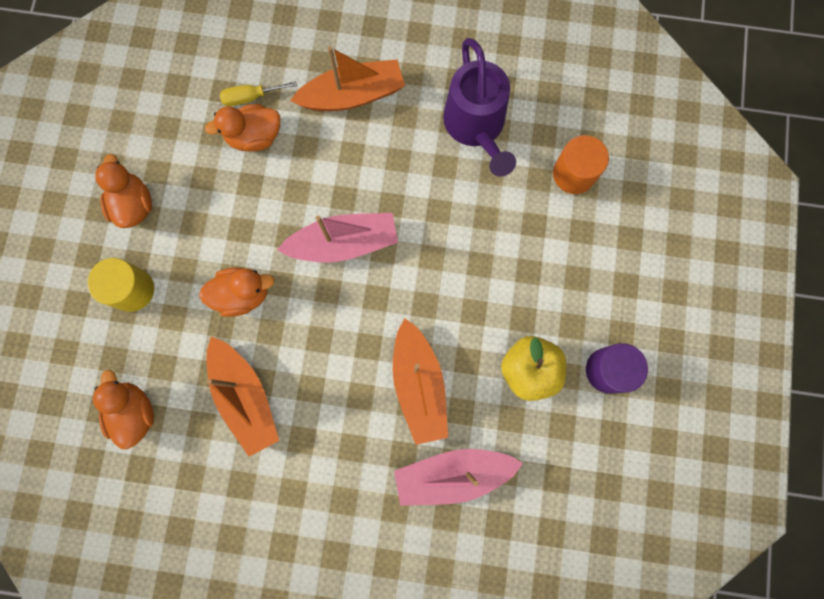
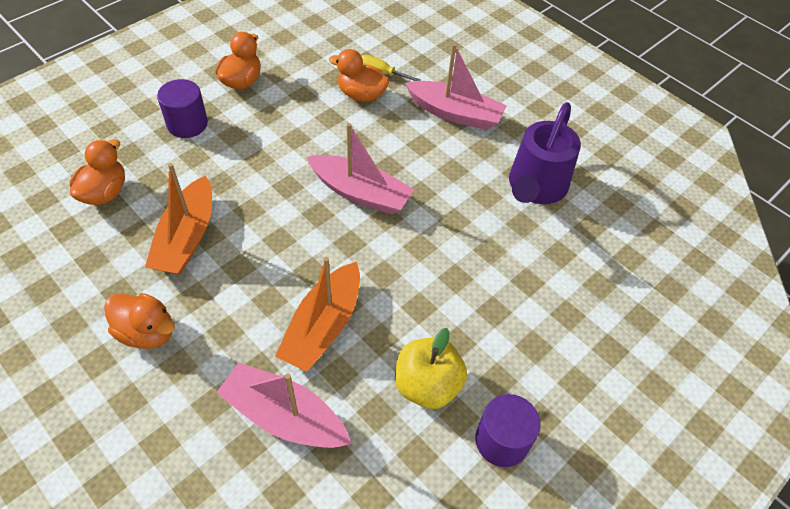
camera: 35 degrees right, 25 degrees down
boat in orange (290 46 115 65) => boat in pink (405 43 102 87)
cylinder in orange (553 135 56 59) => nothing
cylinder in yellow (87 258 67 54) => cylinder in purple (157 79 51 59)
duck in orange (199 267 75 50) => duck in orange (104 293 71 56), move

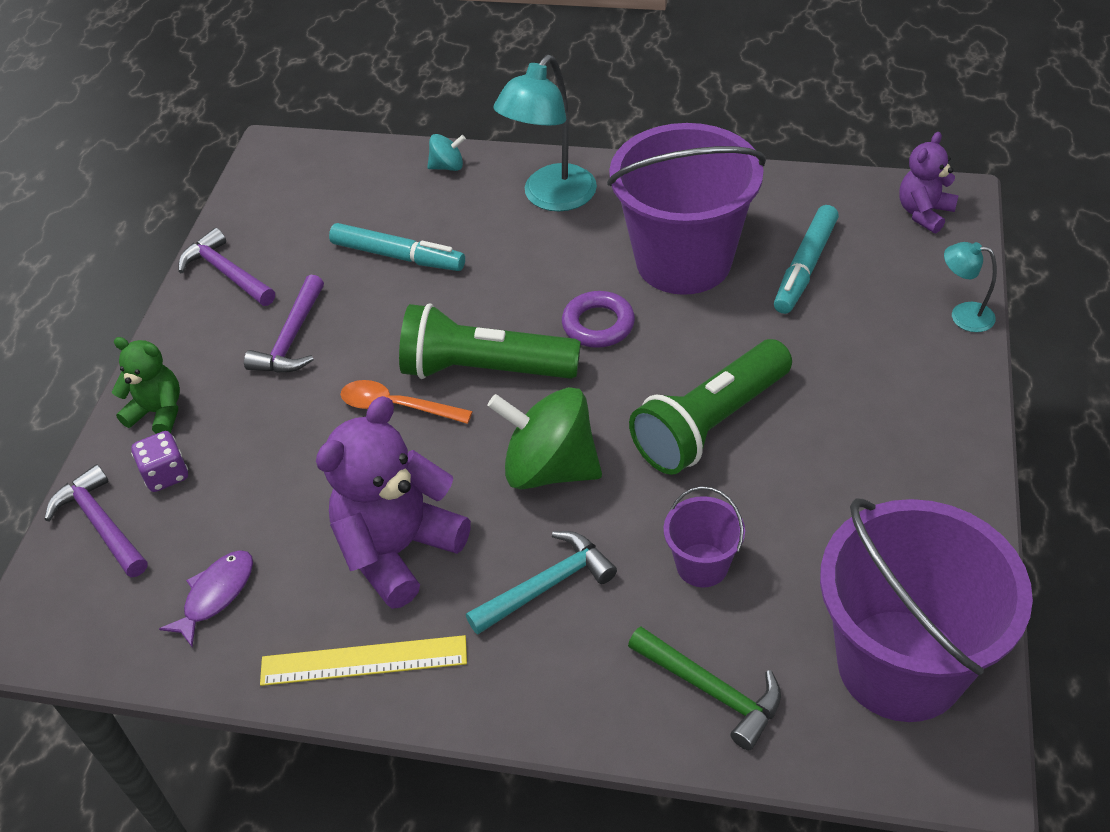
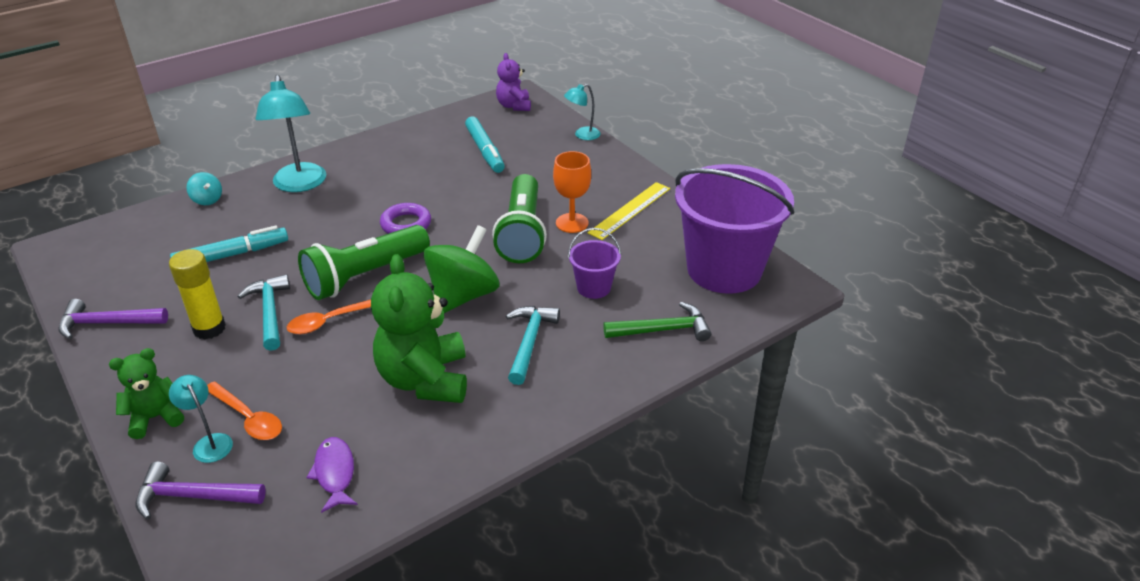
camera: 50 degrees left, 10 degrees down
bucket in purple (607 123 159 172) => nothing
spinning top in turquoise (427 134 39 37) => spinning top in turquoise (186 172 36 33), 105 degrees clockwise
hammer in purple (244 275 80 98) => glue stick in yellow (169 249 57 90)
spinning top in green (487 387 115 103) => spinning top in green (424 225 76 88), 150 degrees clockwise
teddy bear in purple (316 396 155 213) => teddy bear in green (371 254 96 149)
dice in purple (131 431 57 61) => lamp in turquoise (169 375 64 88)
ruler in yellow (260 635 207 51) => ruler in yellow (588 182 82 58), move
nothing => goblet in orange (553 151 38 82)
nothing => hammer in turquoise (237 274 53 77)
nothing => spoon in orange (207 382 75 58)

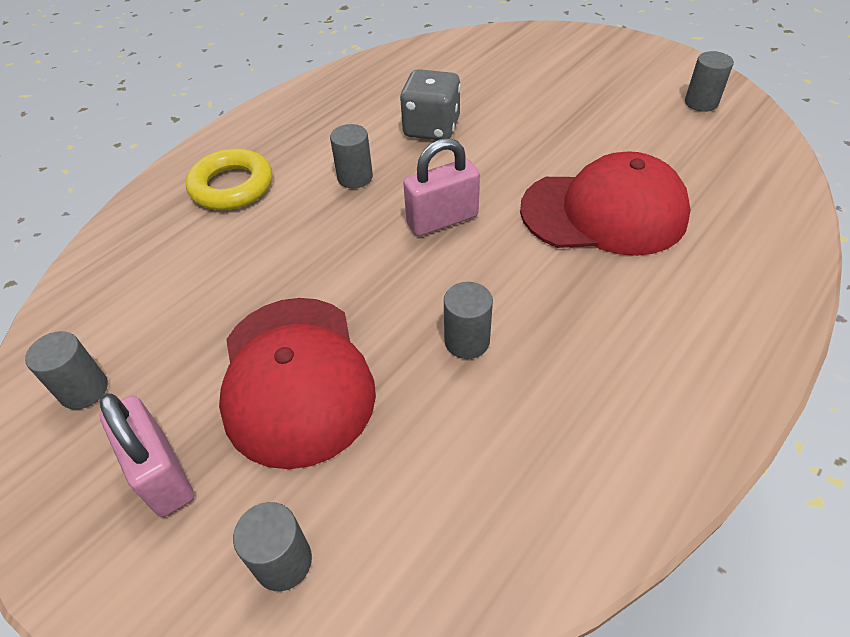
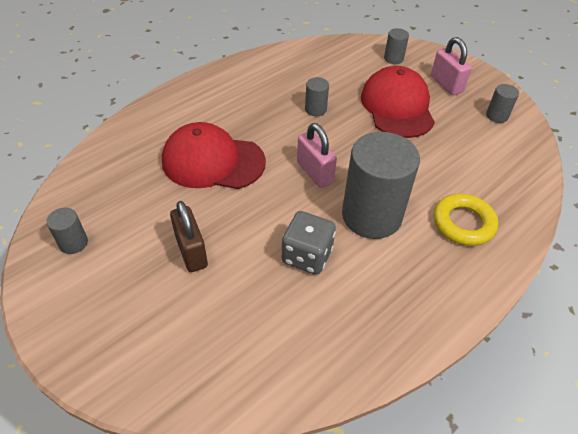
camera: 175 degrees left, 0 degrees up
cylinder in grey (330 124 43 64) => cylinder in grey (342 132 78 107), x2.29
padlock in pink (403 138 77 98) => padlock in pink (297 123 40 65), 75 degrees clockwise
nothing => padlock in brown (170 201 38 71)

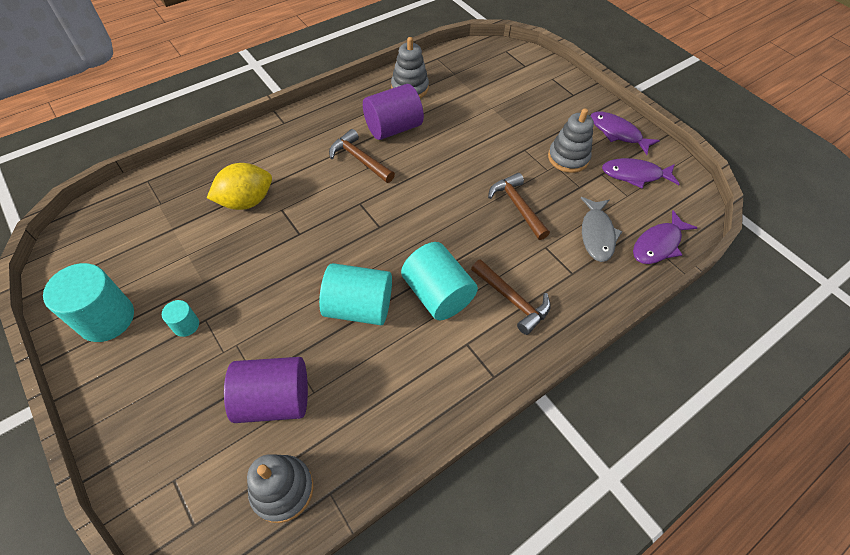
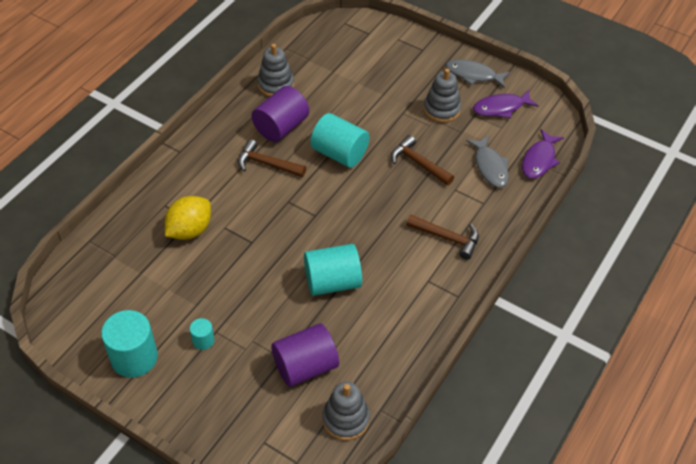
camera: 20 degrees left, 5 degrees down
fish in purple (590 111 70 44) => fish in grey (446 59 64 29)
cylinder in turquoise (401 242 77 78) => cylinder in turquoise (310 113 60 55), move

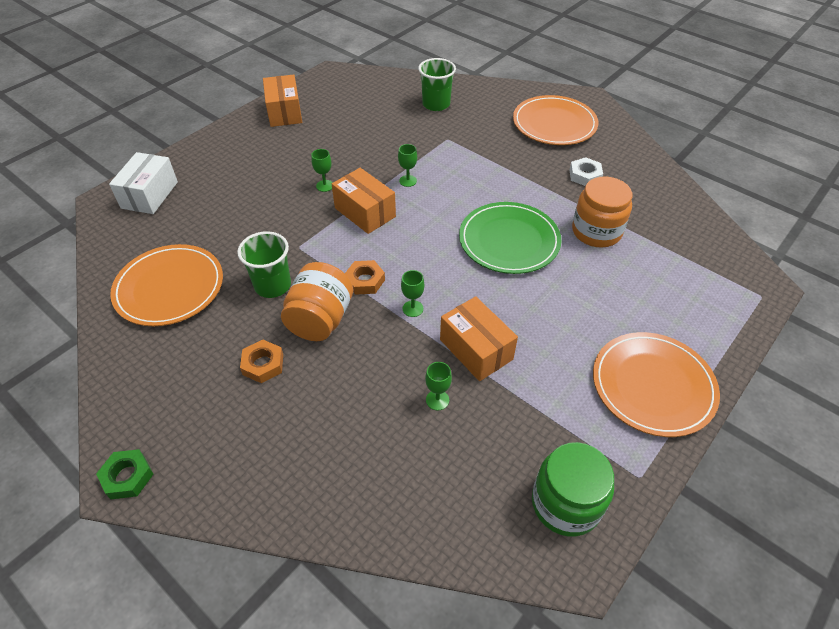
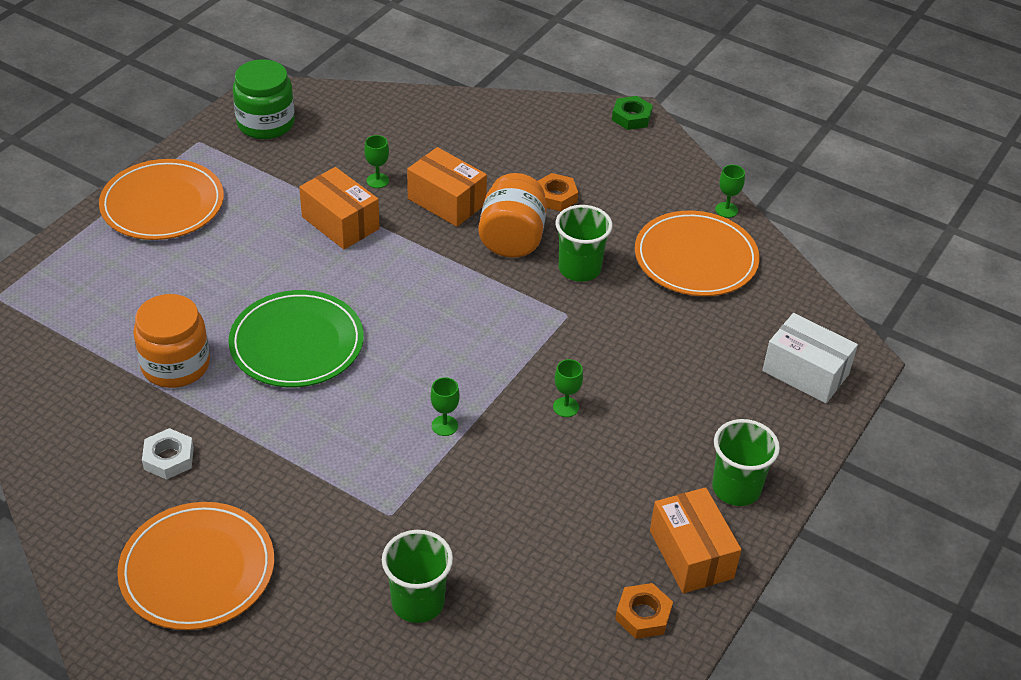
camera: 170 degrees right, 5 degrees down
box in white (109 152 69 62) => box in white (762 313 96 90), 60 degrees counterclockwise
box in orange (332 168 64 66) => box in orange (407 147 80 80), move
nut in orange (345 260 40 35) => nut in orange (615 583 58 56), move
goblet in green (401 270 23 47) => goblet in green (715 165 30 53), move
nothing => cup in green (712 419 68 87)

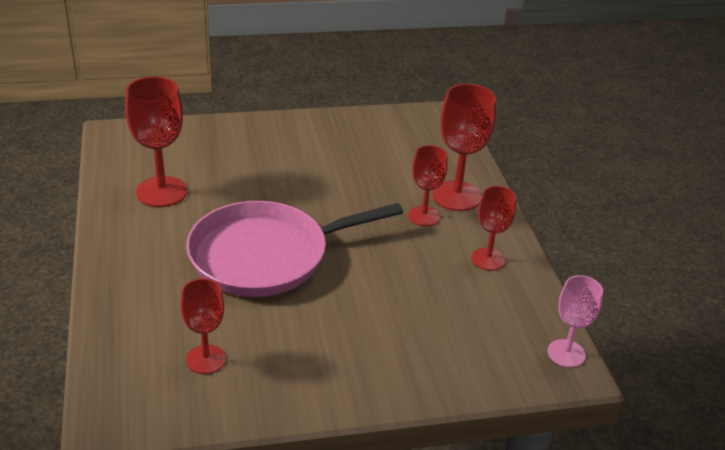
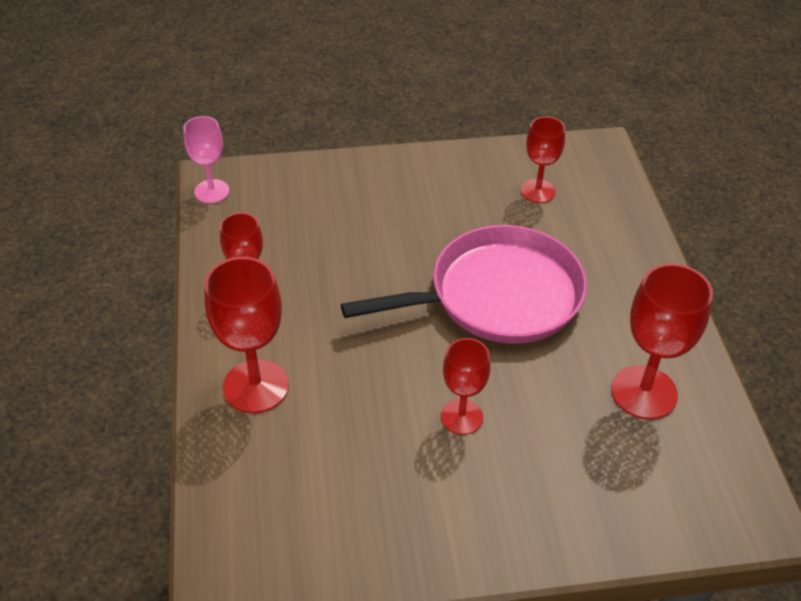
camera: 175 degrees left, 10 degrees up
goblet in red (408 145 40 81) => goblet in red (441 338 49 97), move

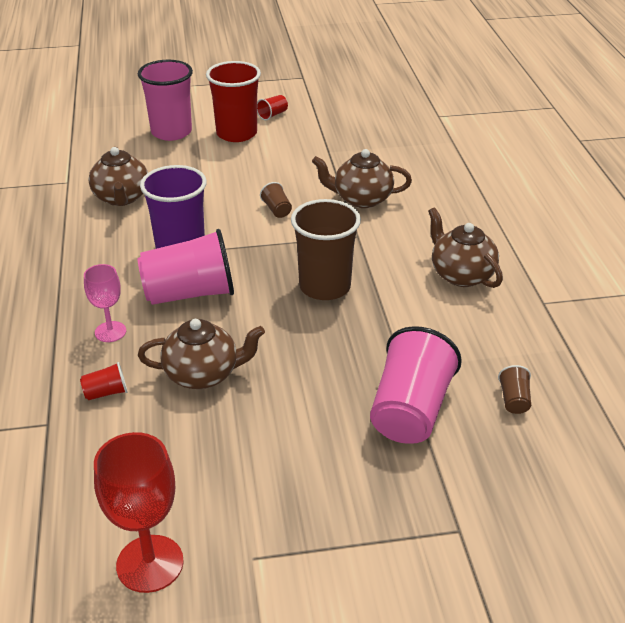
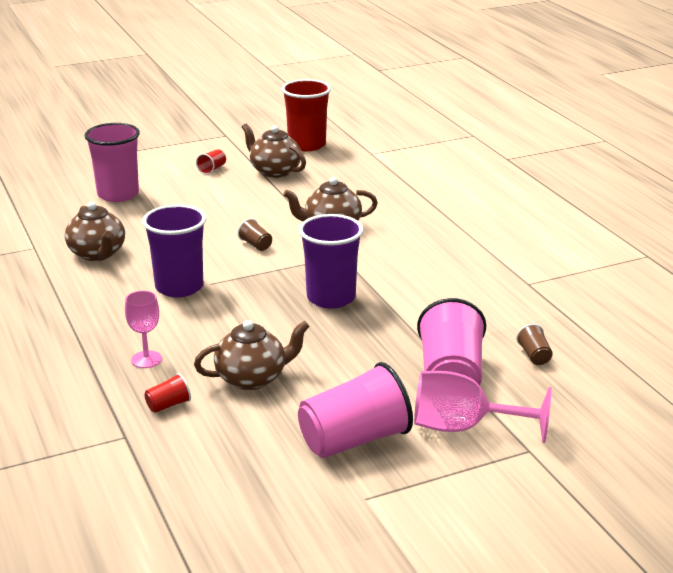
camera: 15 degrees left, 10 degrees down
cup in red (206 61 55 81) => cup in red (282 79 49 72), move
cup in brown (291 199 70 101) => cup in purple (299 214 64 94)
teapot in brown (428 207 75 81) => teapot in brown (242 124 64 54), move
cup in pink (137 229 97 76) => cup in pink (298 362 115 96), move
goblet in red (94 432 90 161) => nothing
nothing => goblet in pink (414 371 138 72)

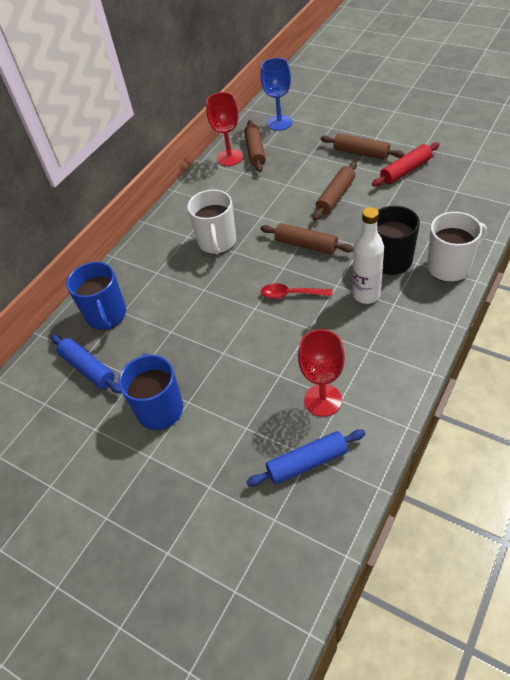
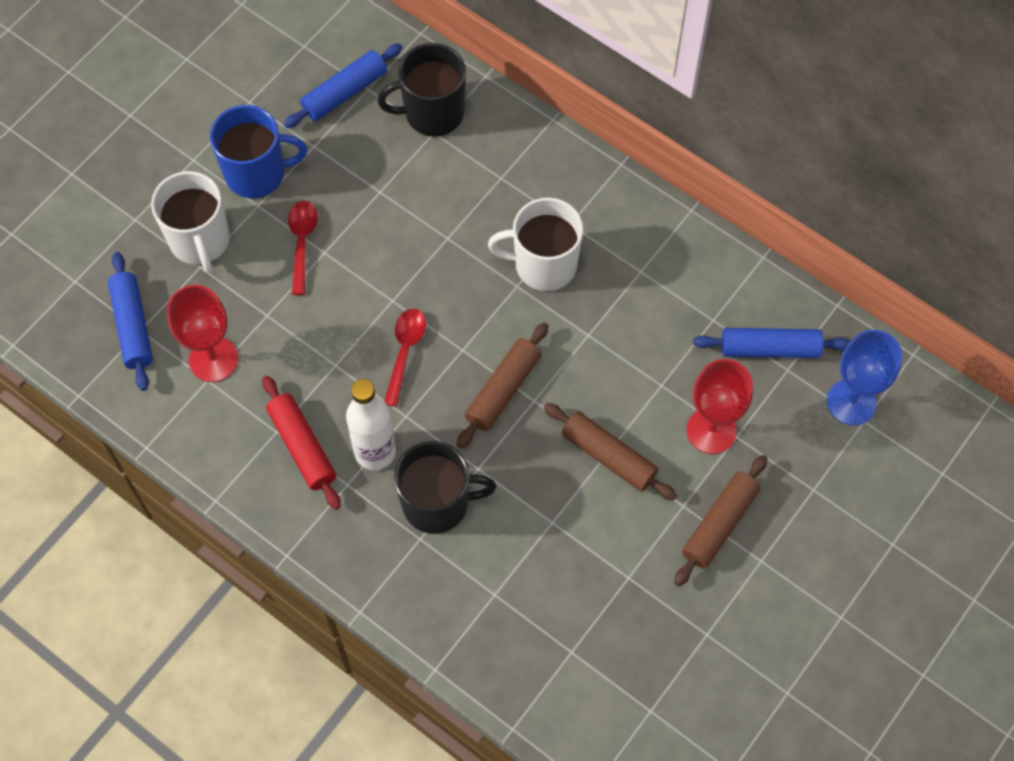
camera: 90 degrees right, 15 degrees up
goblet in red (206 92 37 74) => goblet in red (687 359 66 95), move
rolling pin in brown (244 120 22 52) => rolling pin in blue (693 328 158 30)
rolling pin in red (372 142 68 45) => rolling pin in red (262 376 79 134), move
mug in white (427 212 60 70) => mug in white (151 171 79 102), move
mug in blue (66 262 60 68) => mug in black (377 43 89 94)
nothing => spoon in red (288 201 30 94)

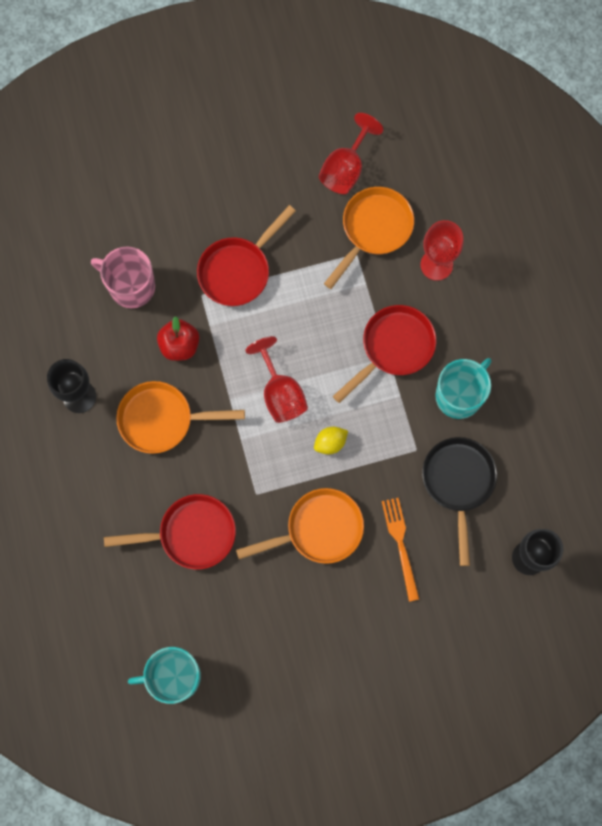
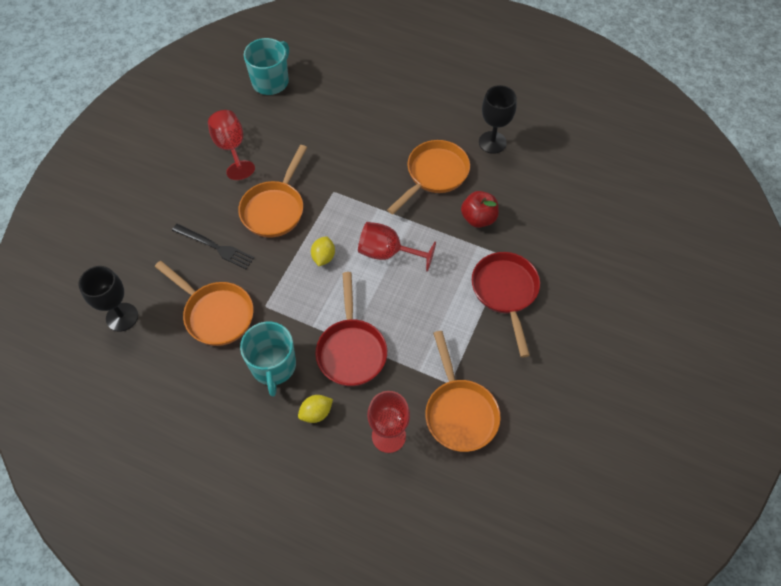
camera: 130 degrees right, 15 degrees down
goblet in red (319 113 64 81) => goblet in red (208 110 47 70), move
mug in pink (91 246 64 62) => nothing
pan in black (422 437 75 129) => pan in orange (155 261 99 85)
pan in red (104 494 132 76) => nothing
fork in orange (382 498 37 104) => fork in black (172 224 82 45)
nothing => lemon in yellow (298 395 35 28)

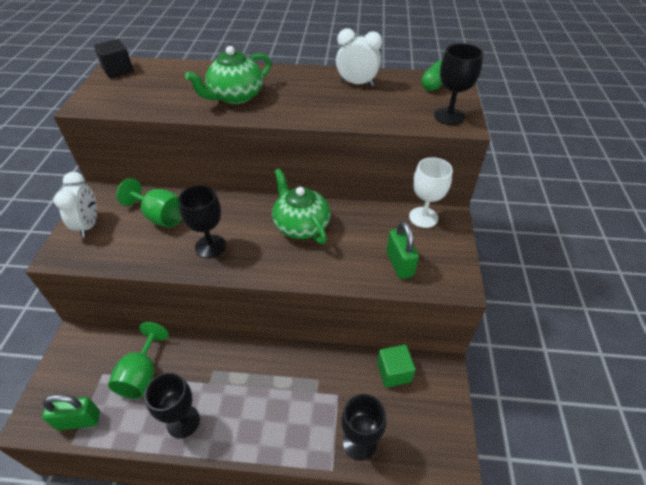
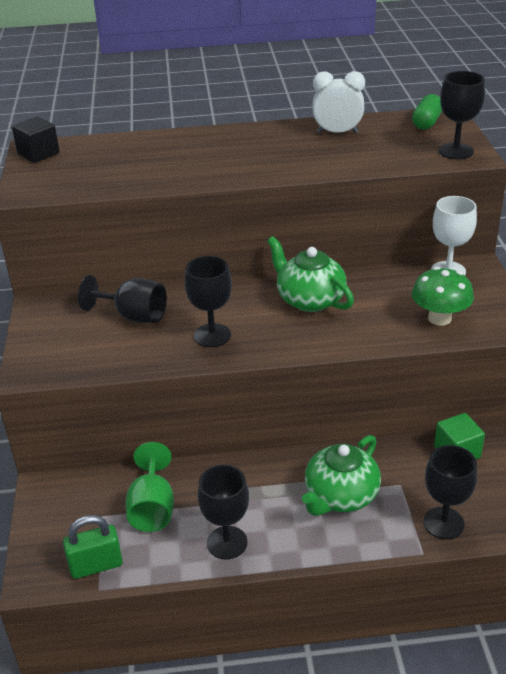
camera: 10 degrees left, 10 degrees down
teapot in green (185 46 86 58) => teapot in green (302 435 79 81), move
clock in white (54 172 43 66) => nothing
goblet in green (116 178 66 50) => goblet in black (78 275 89 48)
padlock in green (386 221 33 58) => mushroom in green (412 267 62 59)

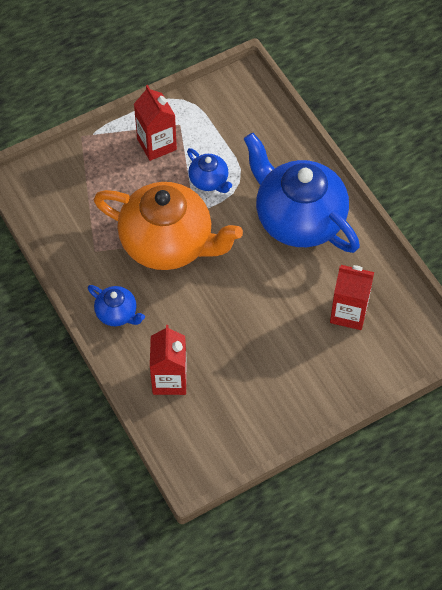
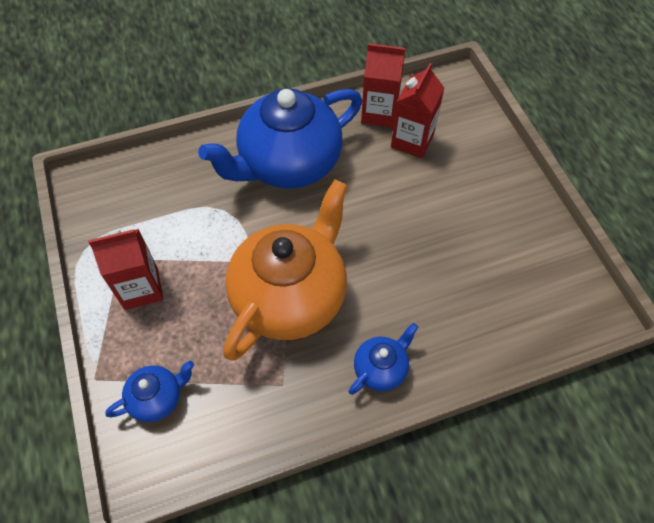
camera: 80 degrees left, 0 degrees up
teapot in blue (187 148 45 45) => teapot in blue (105 361 89 61), move
carton in red (150 325 37 70) => carton in red (361 43 44 85), move

